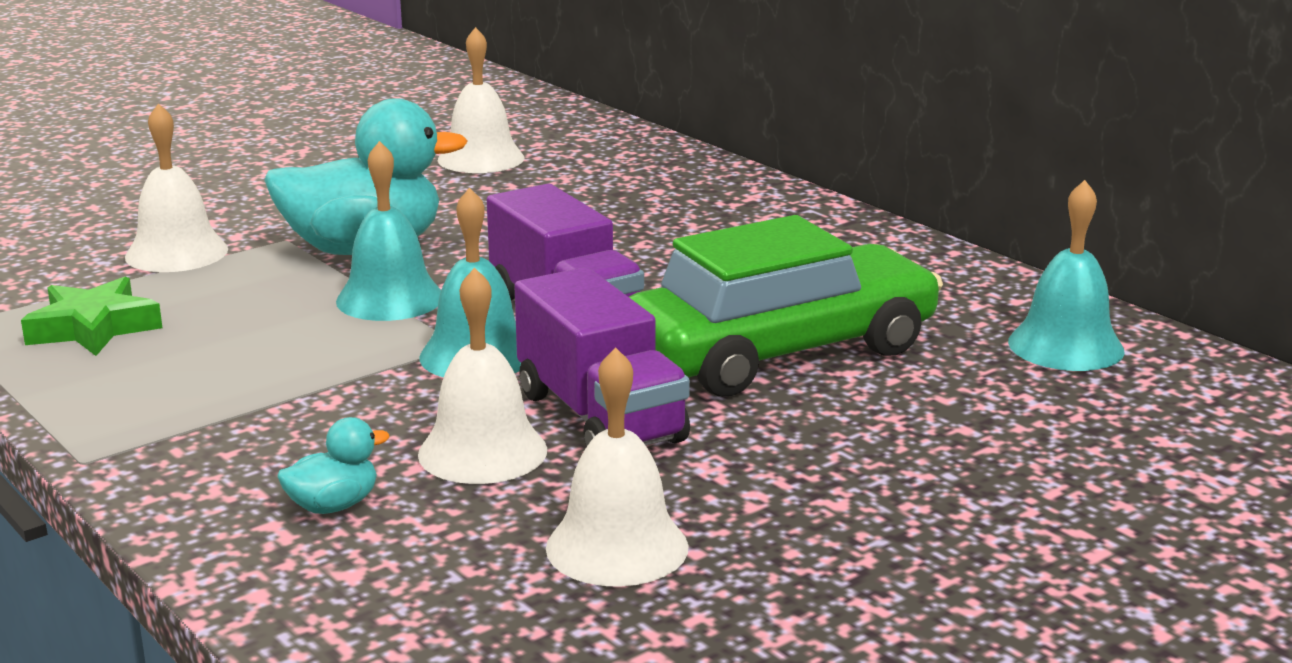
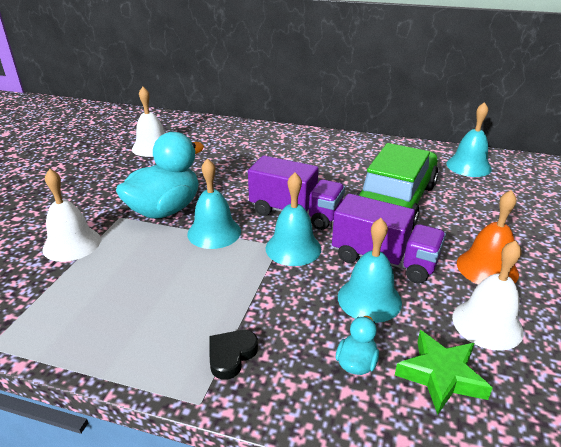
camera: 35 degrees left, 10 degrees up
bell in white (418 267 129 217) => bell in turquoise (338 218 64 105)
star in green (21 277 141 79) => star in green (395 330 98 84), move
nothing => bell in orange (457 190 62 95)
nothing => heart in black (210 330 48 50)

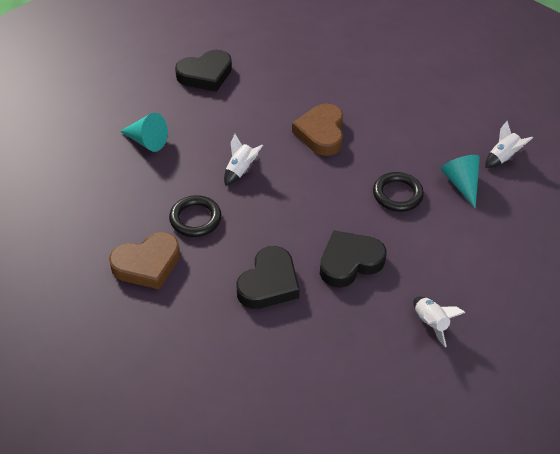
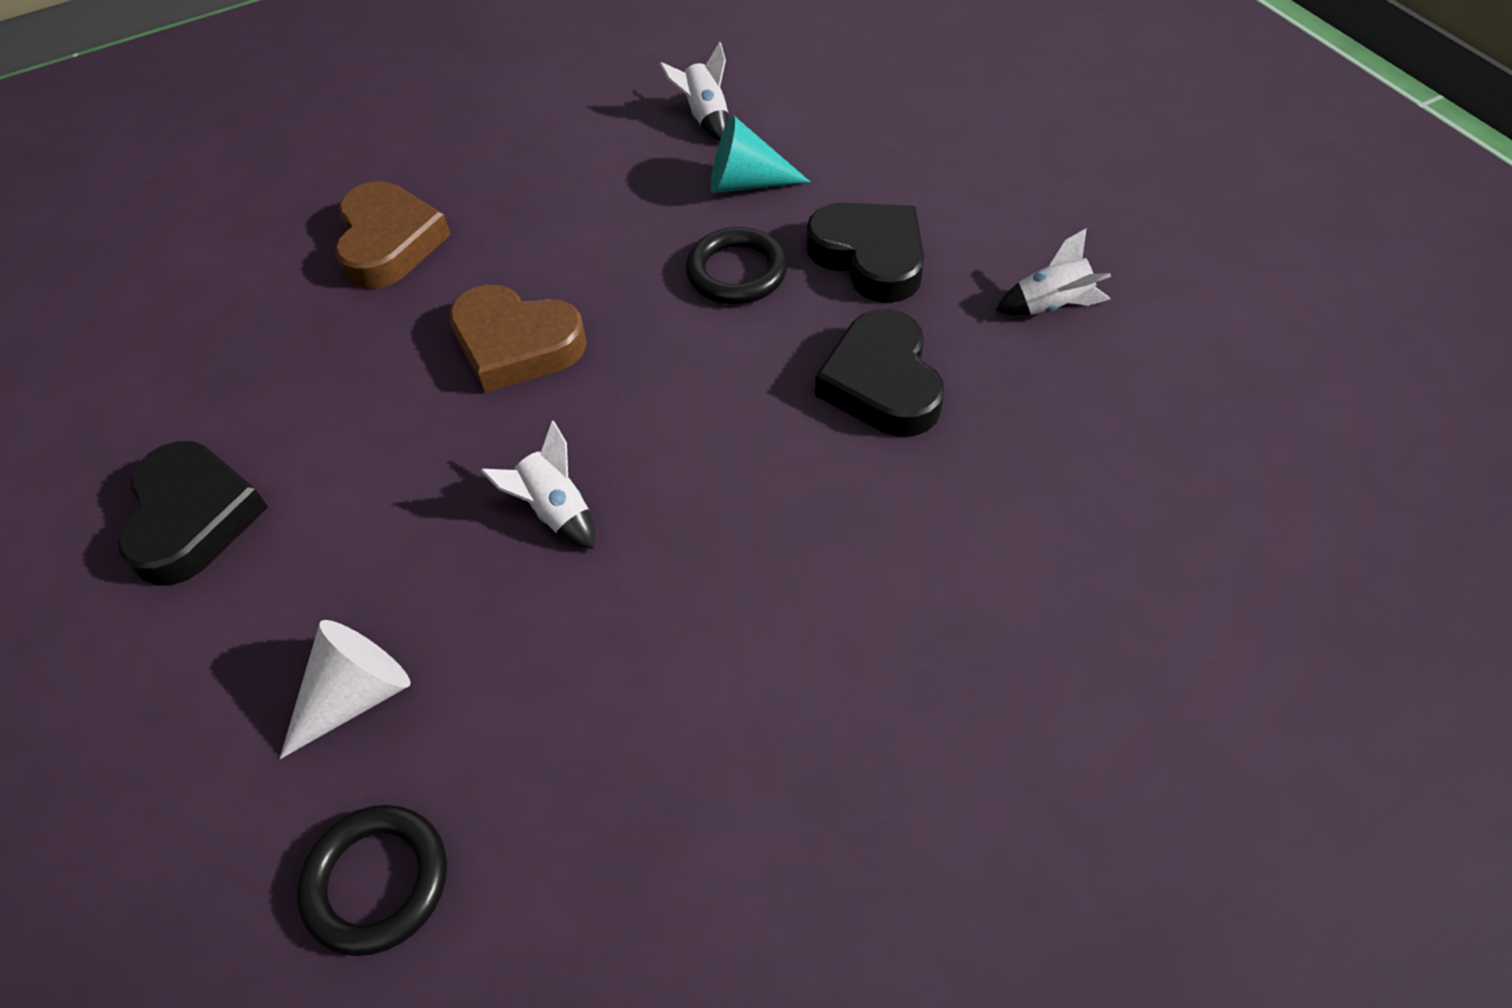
camera: 70 degrees left, 5 degrees up
cone in turquoise (120 113 48 39) => cone in white (280 620 131 139)
ring in black (169 195 52 42) => ring in black (297 805 150 151), move
heart in brown (109 232 71 58) => heart in brown (335 181 116 108), move
heart in black (236 246 64 63) => heart in black (807 203 117 100), move

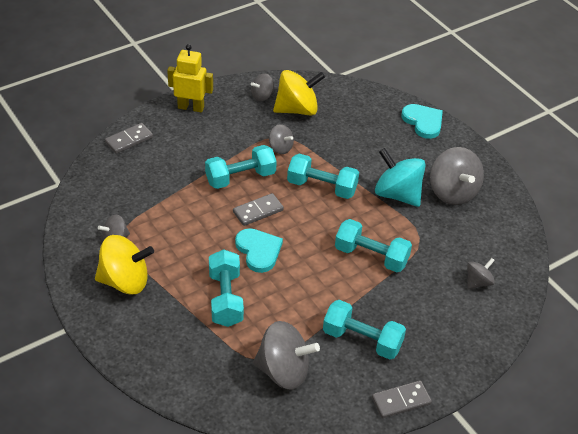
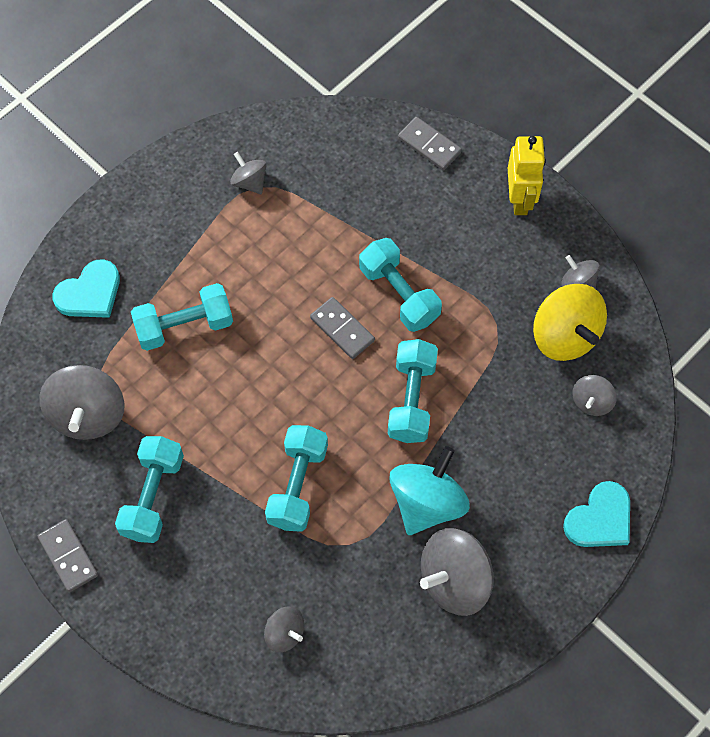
camera: 80 degrees right, 20 degrees up
spinning top in grey (269 124 25 30) => spinning top in grey (572 375 45 41), move
heart in turquoise (235 228 48 45) => heart in turquoise (52 259 68 59), move
spinning top in yellow (95 235 59 59) => nothing

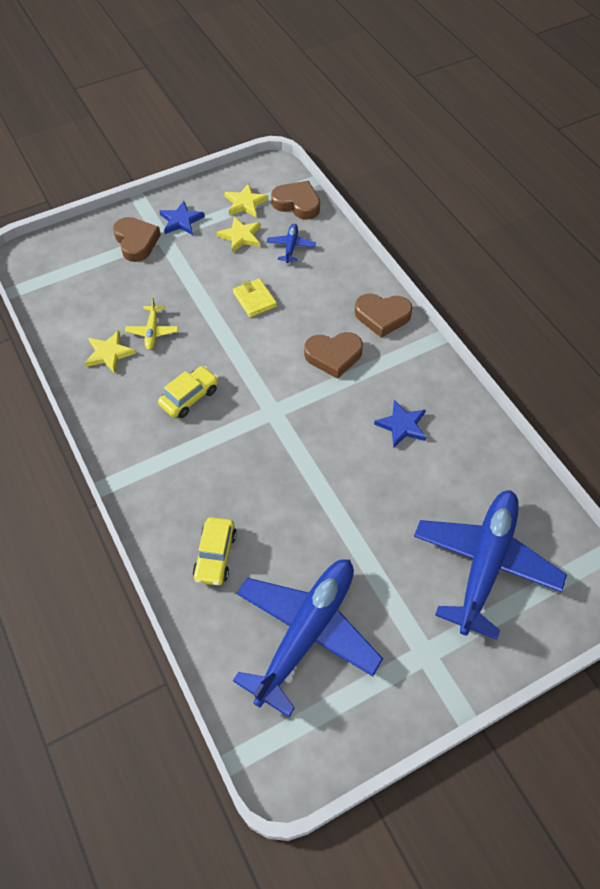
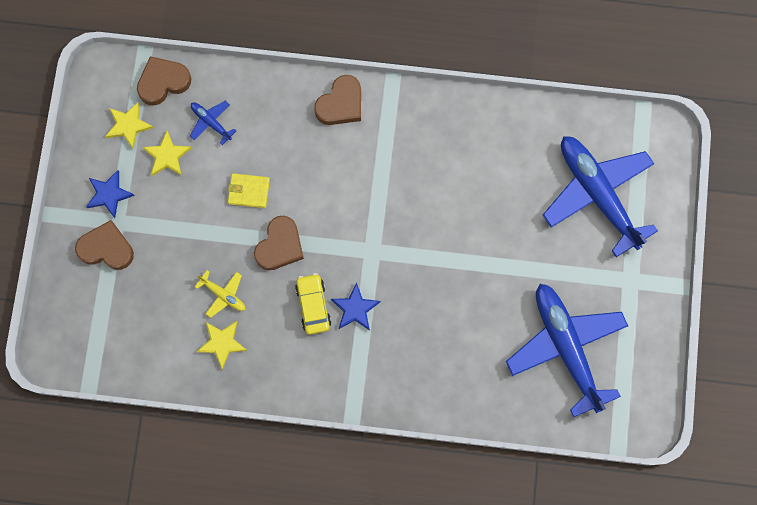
camera: 55 degrees left, 20 degrees up
heart in brown (304 332 59 47) => heart in brown (254 216 50 54), move
star in blue (374 400 52 48) => star in blue (331 282 50 49), move
car in yellow (193 517 44 68) => nothing

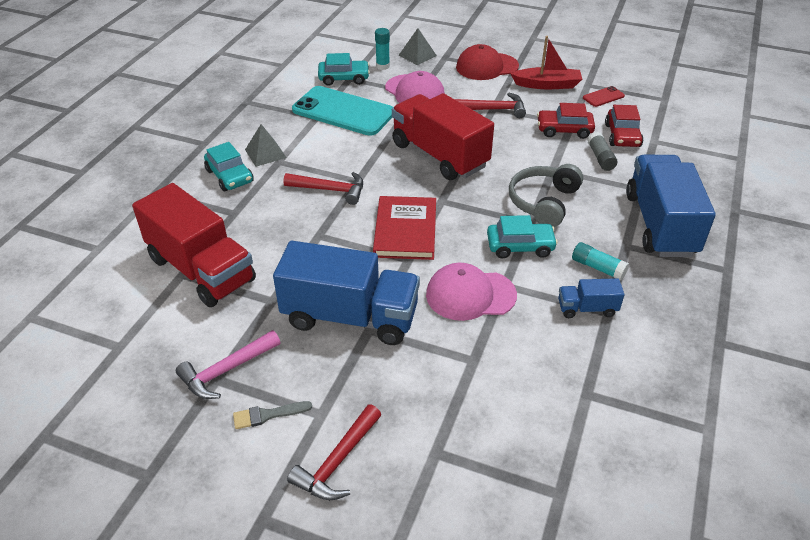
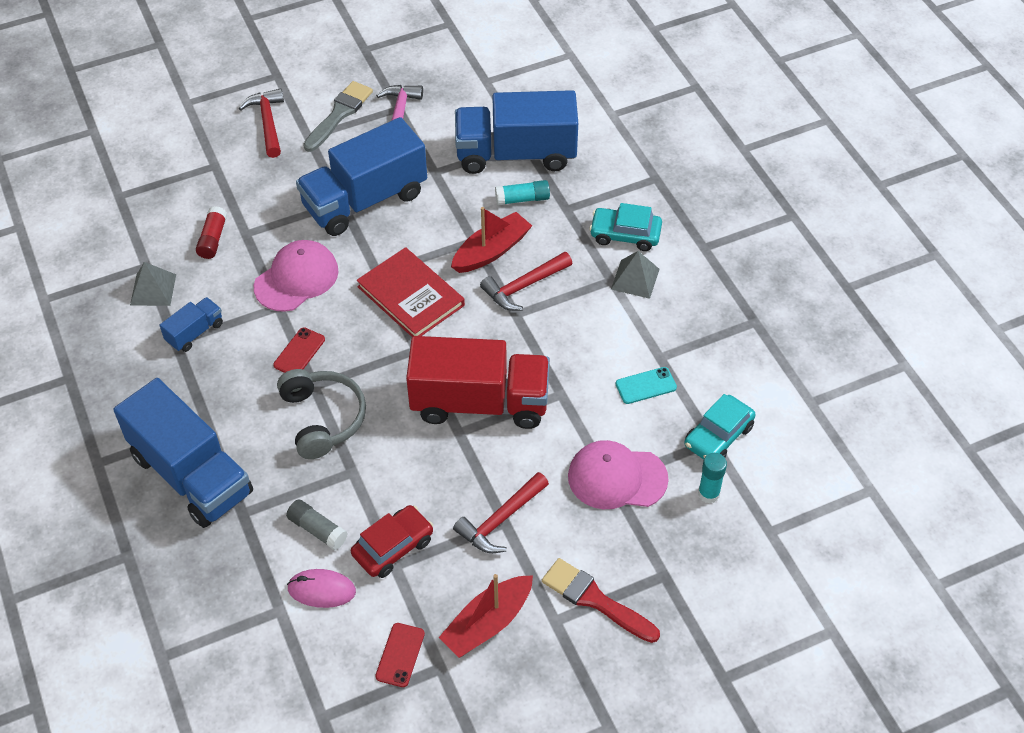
camera: 135 degrees right, 10 degrees up
pyramid in grey (398 28 39 37) => pyramid in grey (130 262 46 44), move
cap in red (456 44 63 36) => brush in red (542 558 118 85)
phone in turquoise (292 86 101 50) => phone in turquoise (616 367 61 37), x0.42
car in red (605 105 38 42) => mouse in pink (287 569 69 39)
truck in red (132 183 124 124) => truck in blue (455 90 123 84)
car in turquoise (487 215 71 44) => phone in red (273 327 52 46)
glue stick in turquoise (572 242 57 39) => glue stick in turquoise (495 180 55 25), move
brush in grey (233 401 79 28) => brush in grey (303 81 70 71), x1.65
nothing => glue stick in red (196 206 31 53)
nothing => boat in red (451 207 81 66)

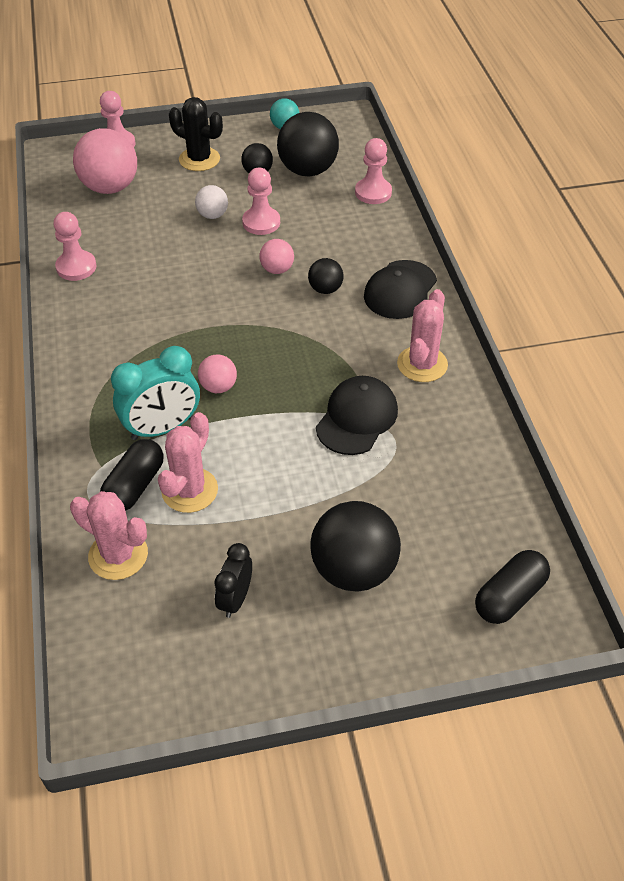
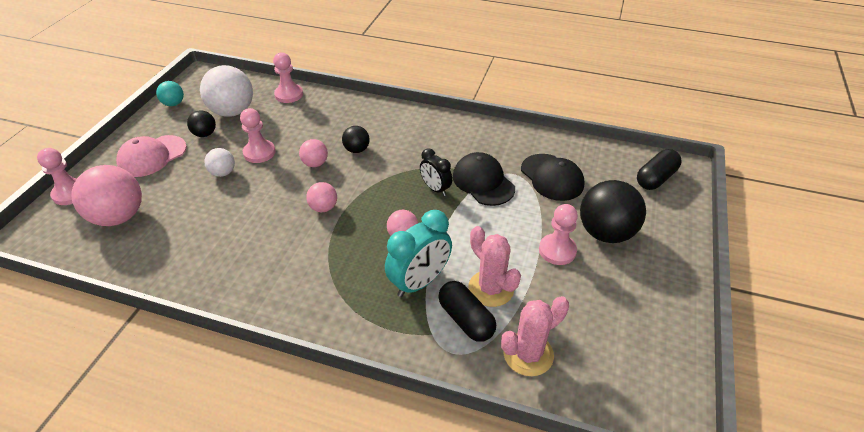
camera: 60 degrees left, 5 degrees down
cactus in black (169 97 54 74) => cap in pink (116 135 71 42)
ball in black (277 112 62 64) => ball in white (200 65 53 52)
pawn in pink (53 212 44 69) => pawn in pink (539 204 39 61), move
cap in black (364 260 73 59) => cap in black (521 154 63 47), move
cactus in pink (397 289 51 93) => nothing
clock in turquoise (111 346 89 94) => clock in turquoise (385 210 67 87), 45 degrees clockwise
clock in black (214 543 38 75) => clock in black (420 148 32 48), move
capsule in black (475 550 75 74) => capsule in black (637 149 45 41), 60 degrees clockwise
nothing => ball in pink (306 182 31 30)

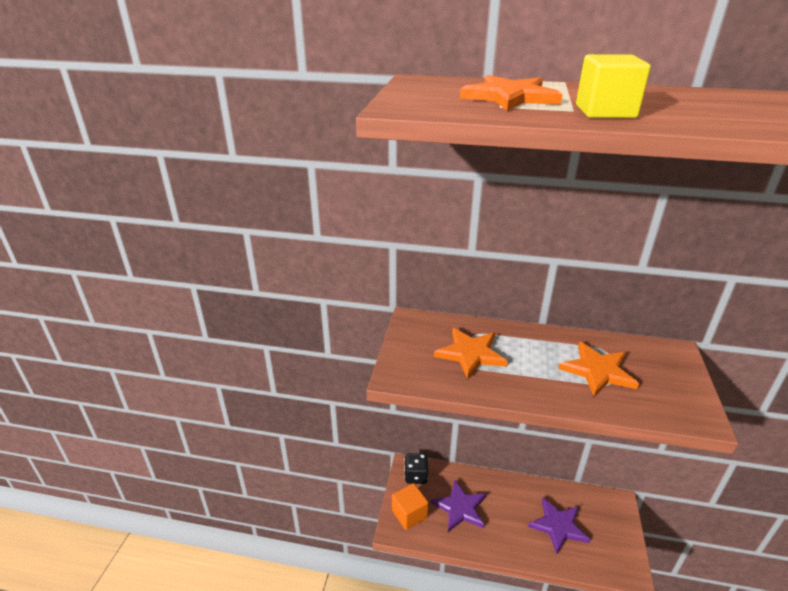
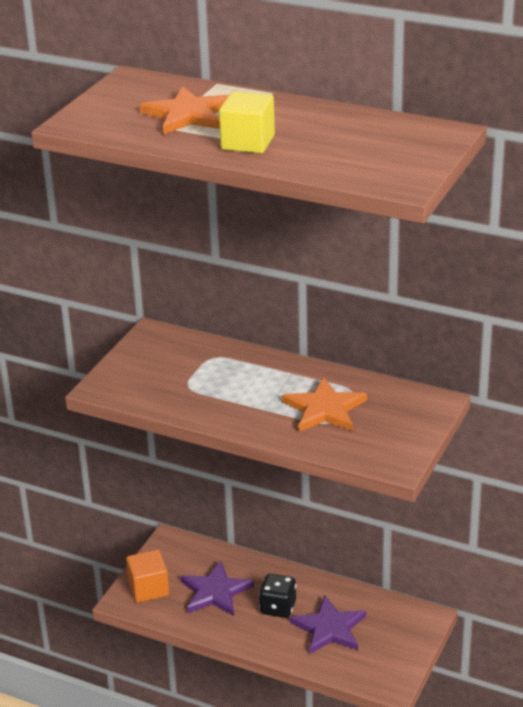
camera: 15 degrees right, 0 degrees up
star in orange (434 328 74 52) => nothing
dice in black (404 453 24 31) => dice in black (259 574 37 44), move

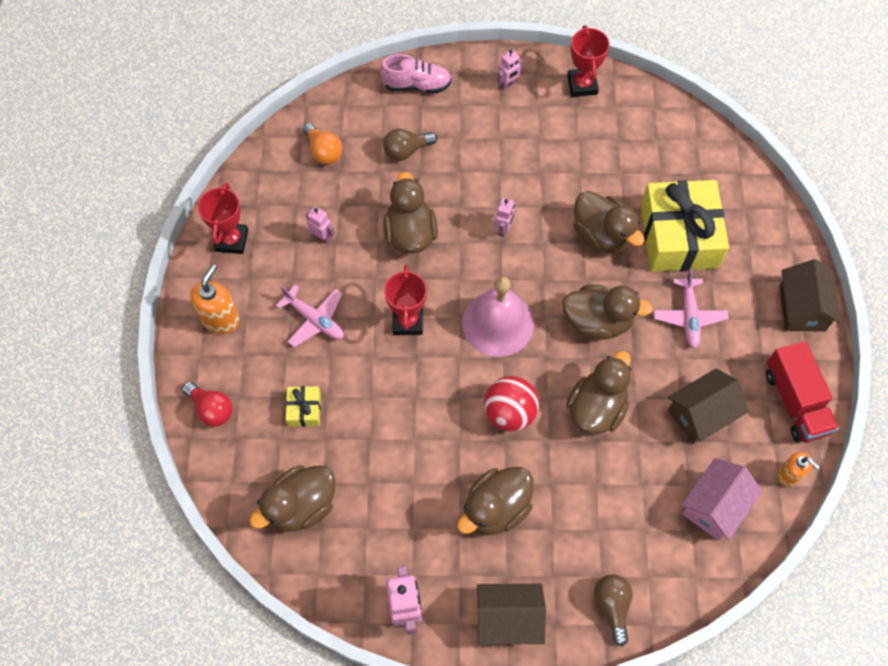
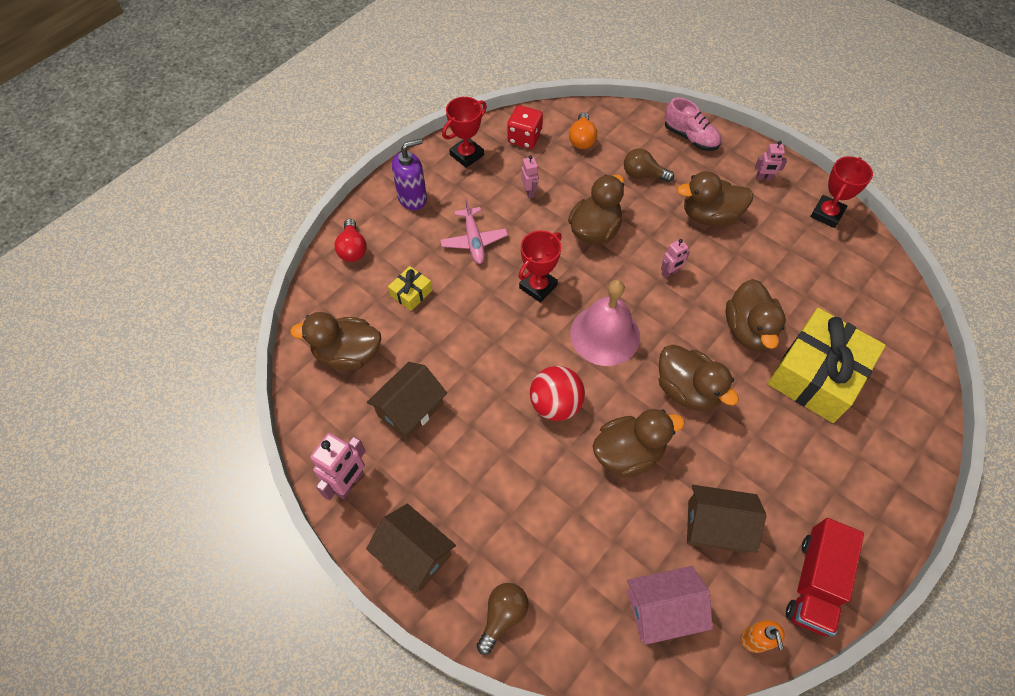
camera: 40 degrees right, 5 degrees down
house in brown (779 259 62 72) => house in brown (366 362 81 78), move
soap dispenser in orange (190 264 50 70) => soap dispenser in purple (392 139 35 72)
plane in pink (653 269 76 79) => nothing
duck in brown (457 467 77 68) => duck in brown (677 171 77 55), move
nothing => dice in red (507 105 36 44)

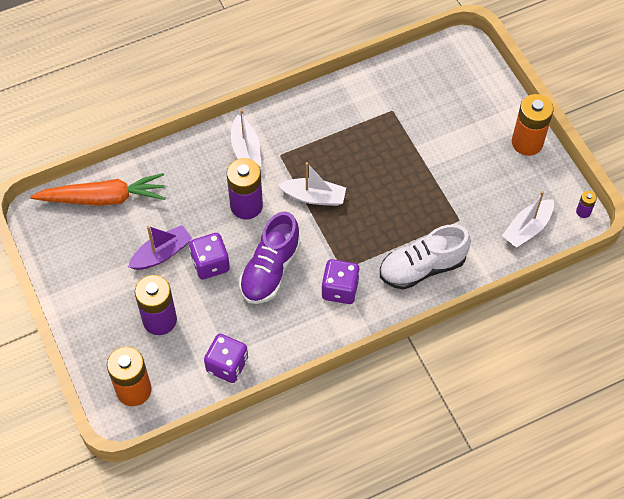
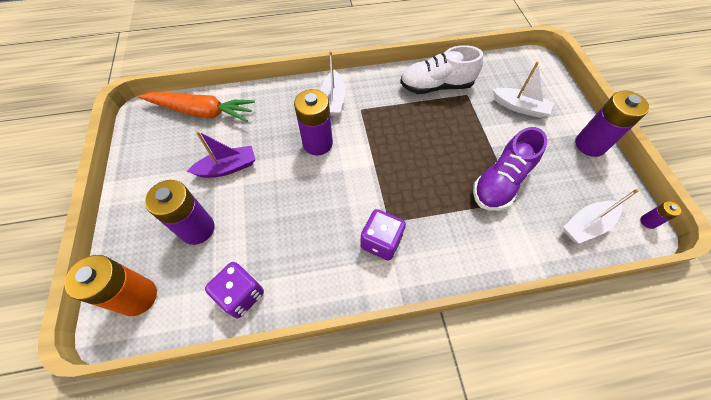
camera: 15 degrees right, 0 degrees up
battery in orange (512 94 42 62) => battery in purple (575 90 74 67)
boat in white (278 162 68 44) => boat in white (493 61 61 57), move
shoe in purple (239 212 62 92) => shoe in purple (473 127 74 84), move
shoe in white (380 224 91 66) => shoe in white (400 45 83 49), move
dice in purple (189 233 41 46) => nothing

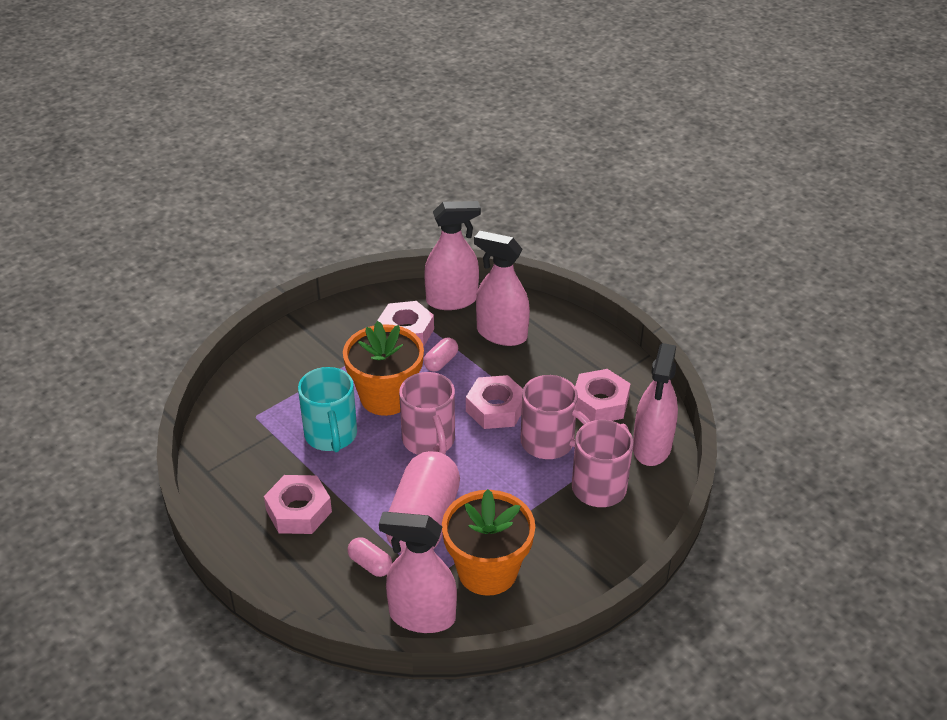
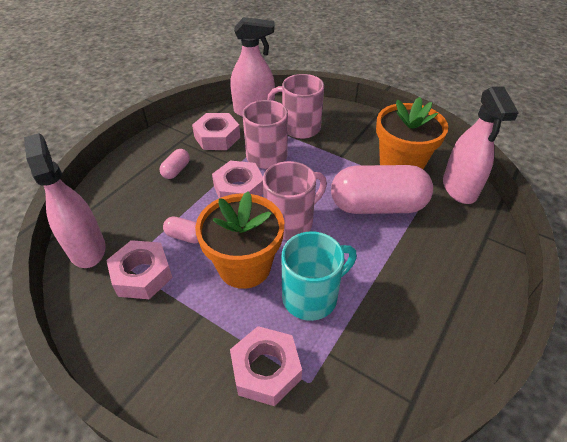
camera: 105 degrees left, 5 degrees up
spray bottle in pink (474 231 56 115) => nothing
nut in pink (264 475 68 59) => nut in pink (230 326 72 80), move
capsule in pink (348 537 44 40) => capsule in pink (160 149 30 30), move

